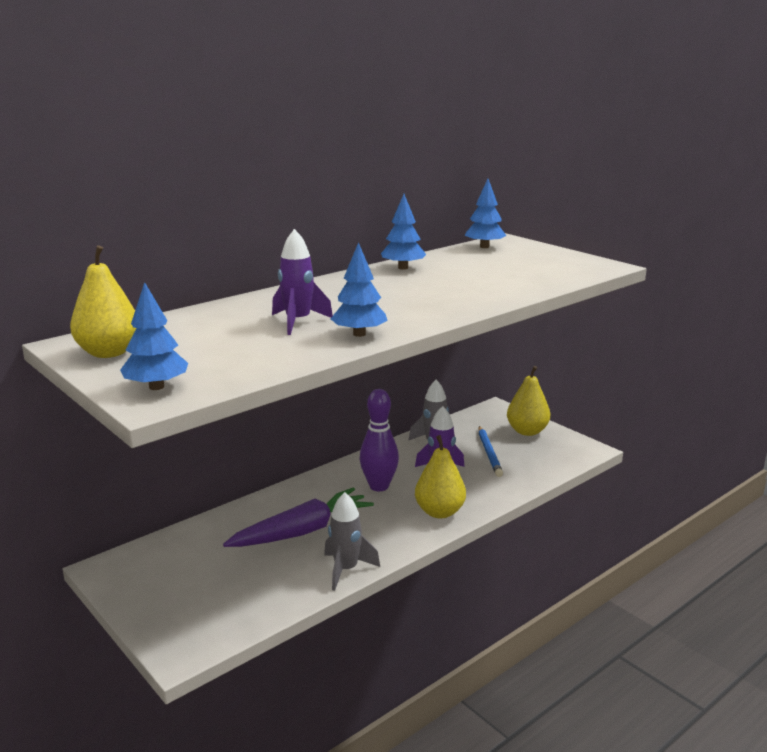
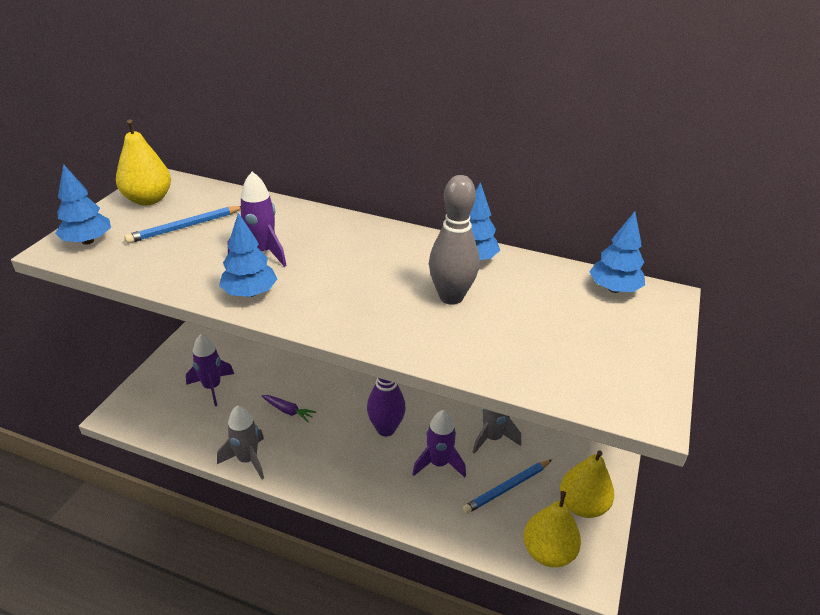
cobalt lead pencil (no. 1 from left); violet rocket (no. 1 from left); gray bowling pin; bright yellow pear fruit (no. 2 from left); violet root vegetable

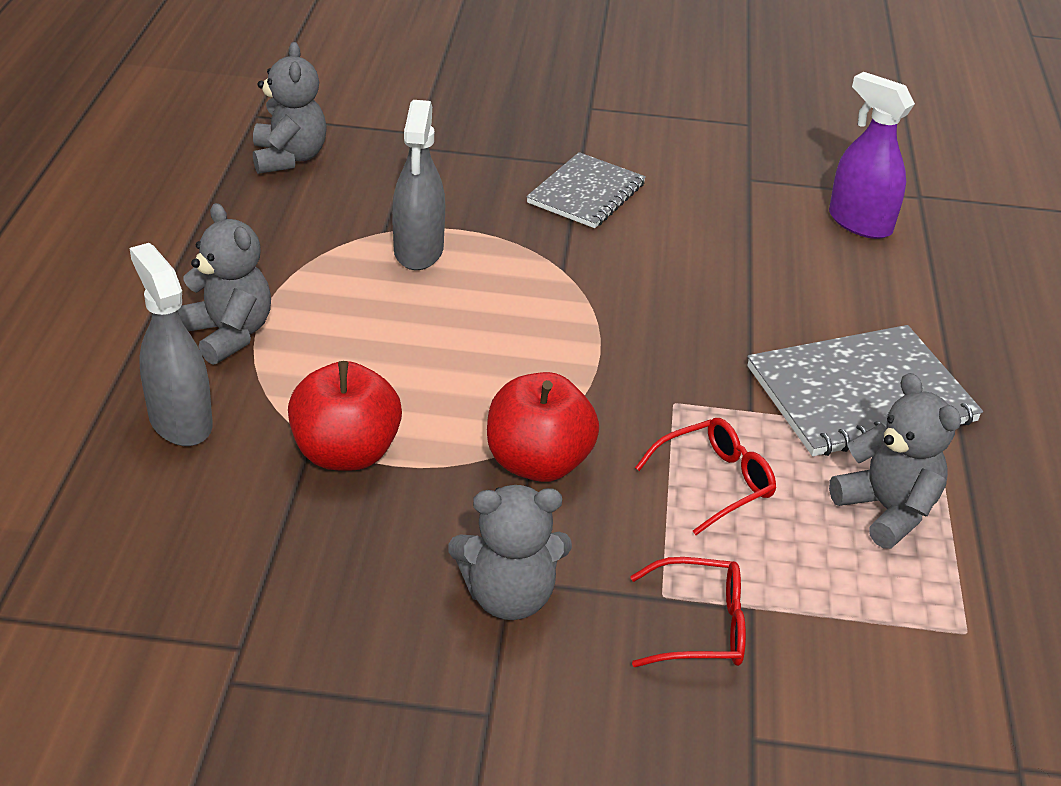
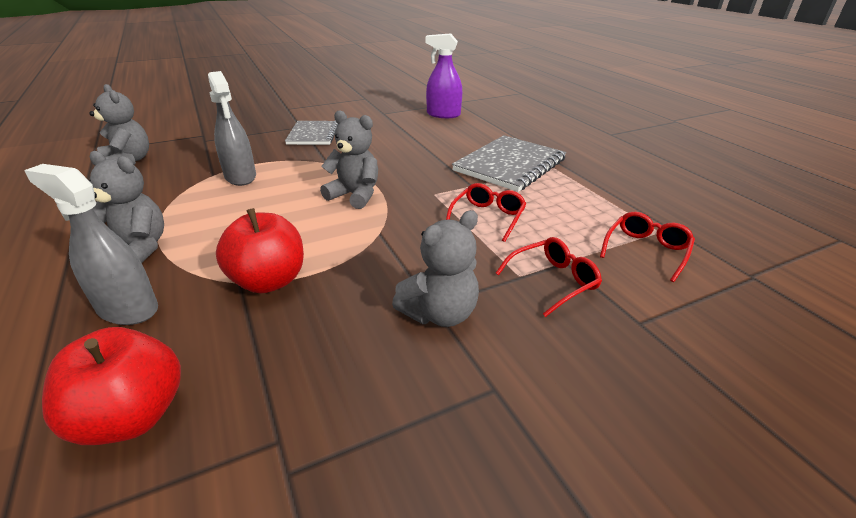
scarlet glasses (no. 3 from left); scarlet toy apple (no. 1 from left); gray teddy (no. 3 from left)

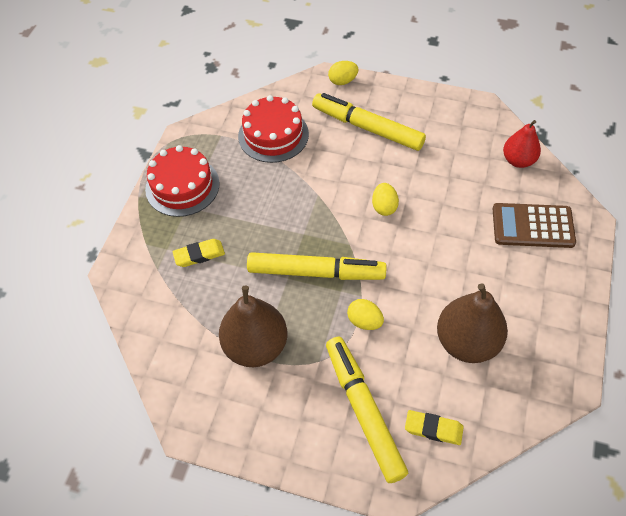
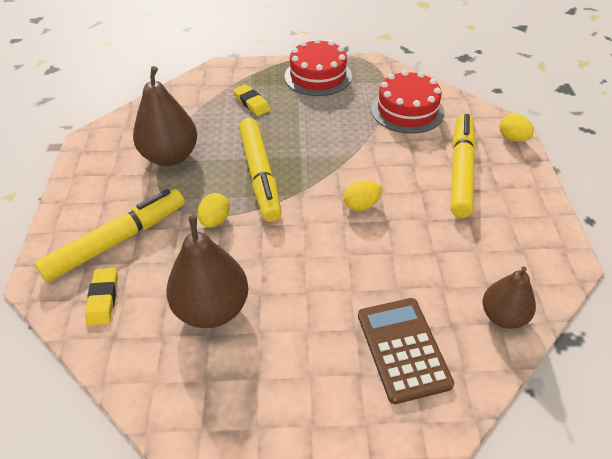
dark brown pear fruit (no. 3 from left)

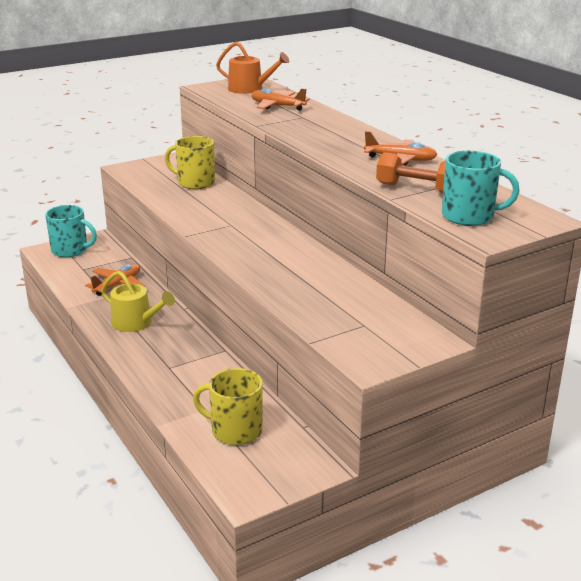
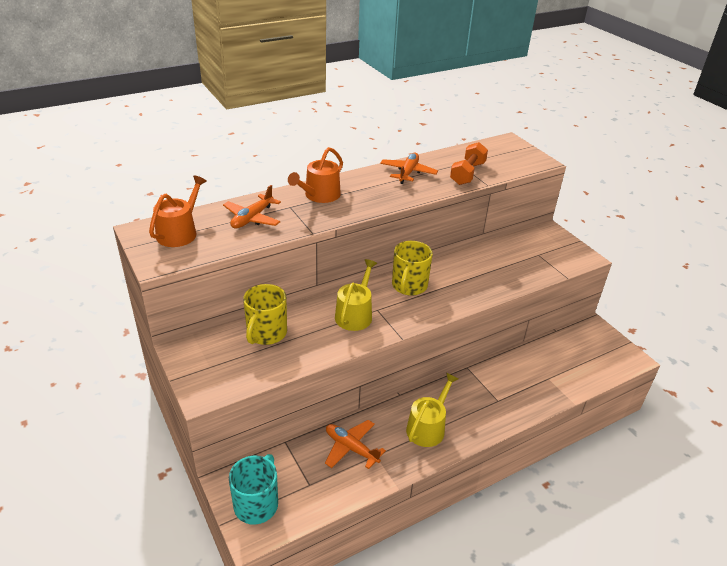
teal coffee mug (no. 2 from left in the first image); orange-coloured sprinkling can (no. 2 from left); bright yellow sprinkling can (no. 1 from left); bright yellow coffee mug (no. 2 from left)

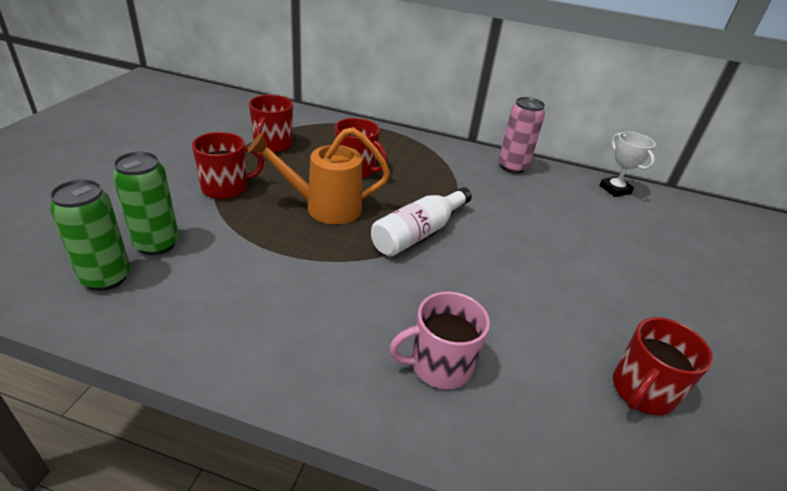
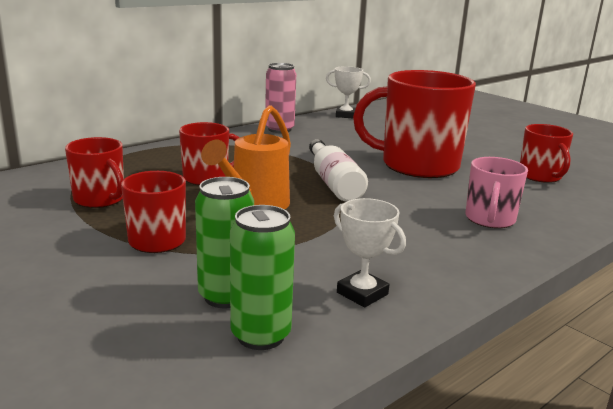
pure white trophy (no. 2 from left); scarlet coffee mug (no. 4 from left)

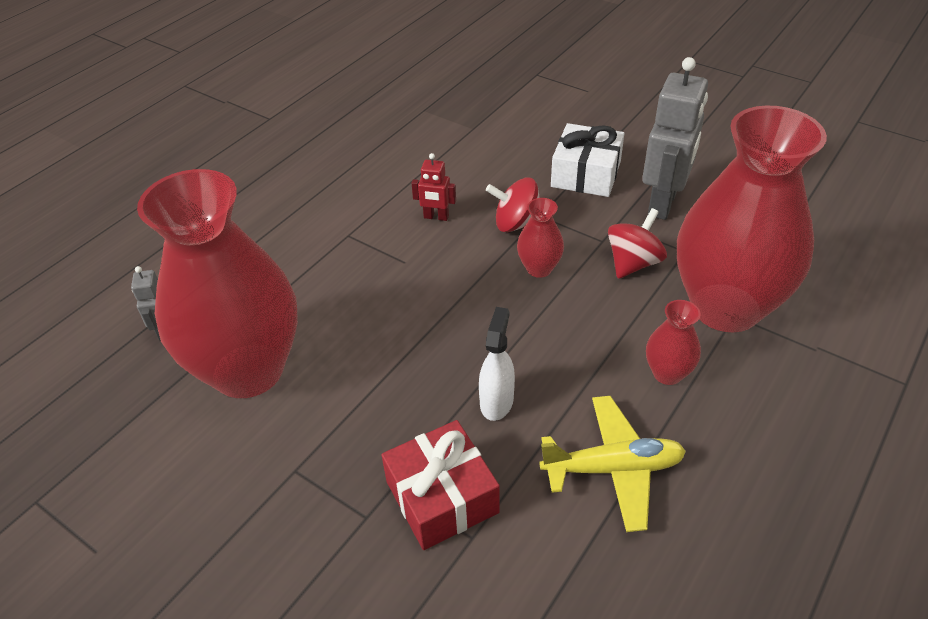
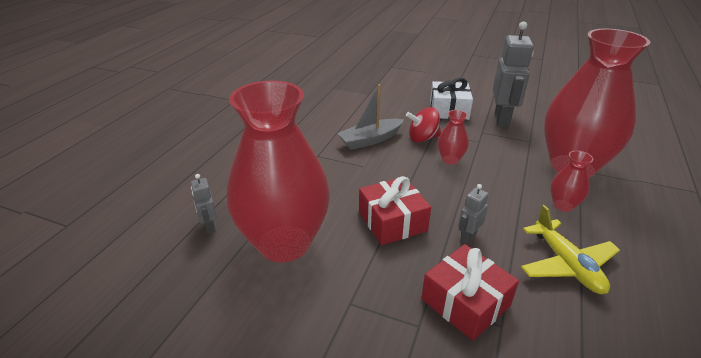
scarlet spinning top (no. 2 from left in the first image); scarlet wrapped gift (no. 1 from left); gray boat; gray robot (no. 2 from left); bright yellow toy plane

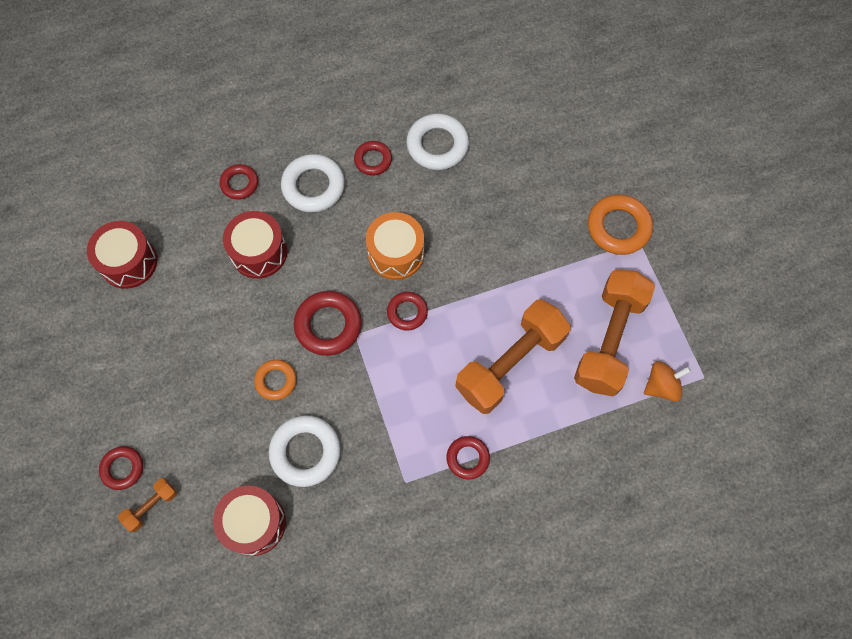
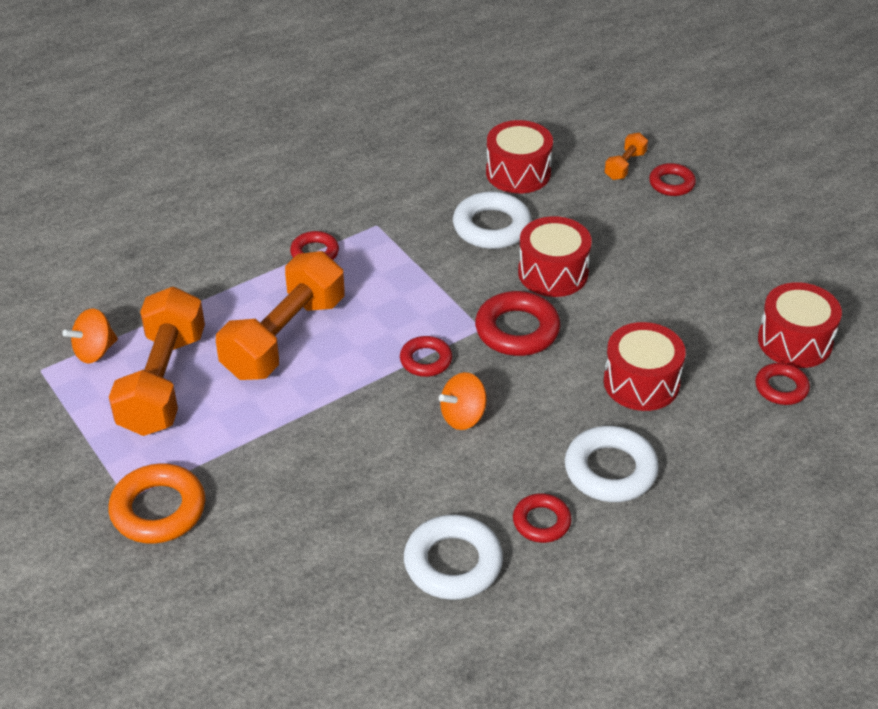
scarlet hoop (no. 6 from left); scarlet drum (no. 2 from left); orange-coloured spinning top (no. 2 from left)

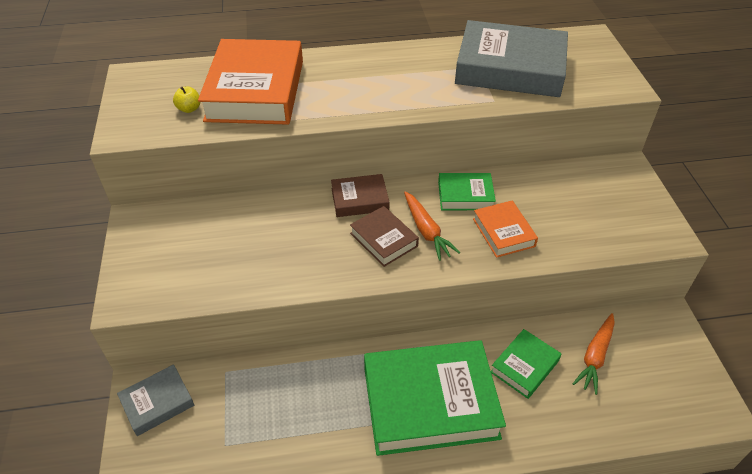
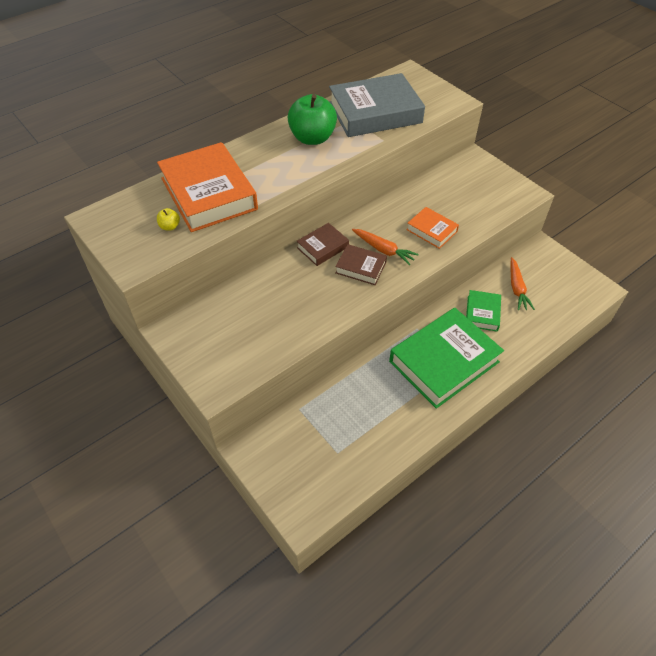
gray hardback (no. 1 from left in the first image); green hardback (no. 2 from left in the first image); green toy apple

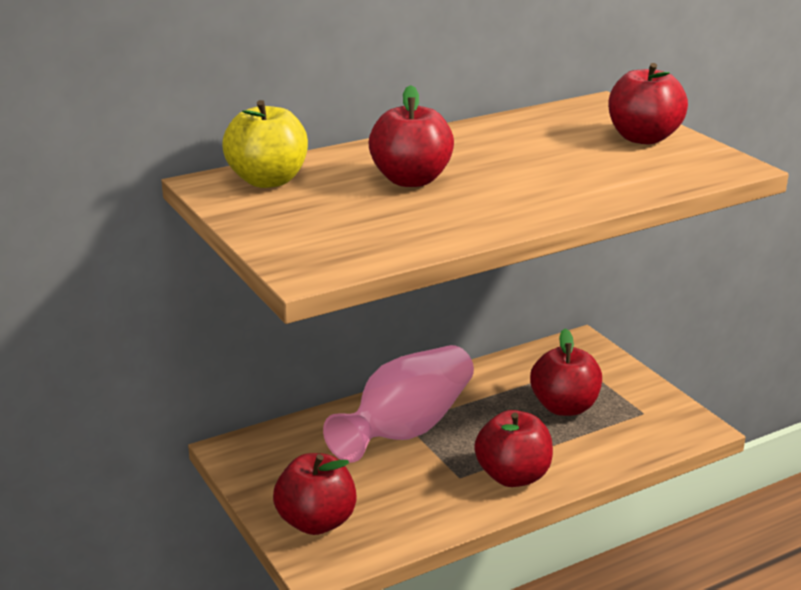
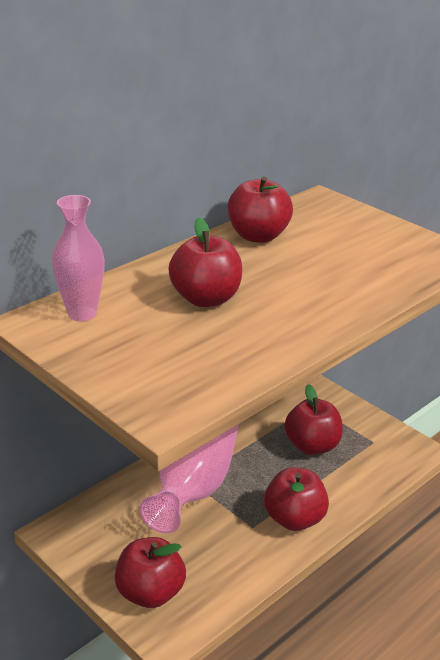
scarlet toy apple (no. 3 from left); pink tall vase (no. 1 from left)

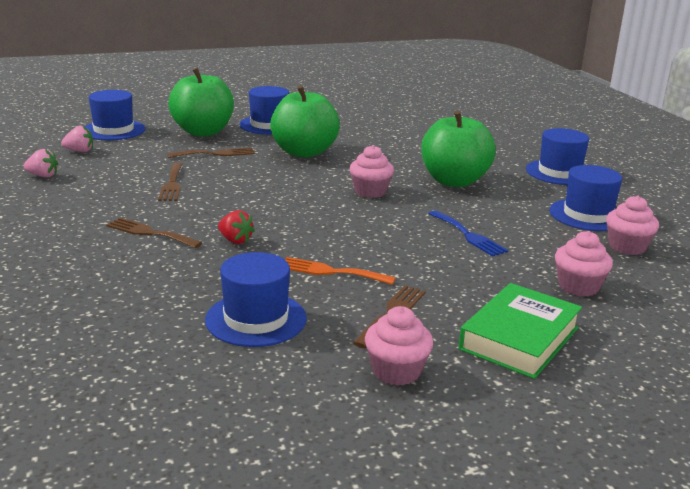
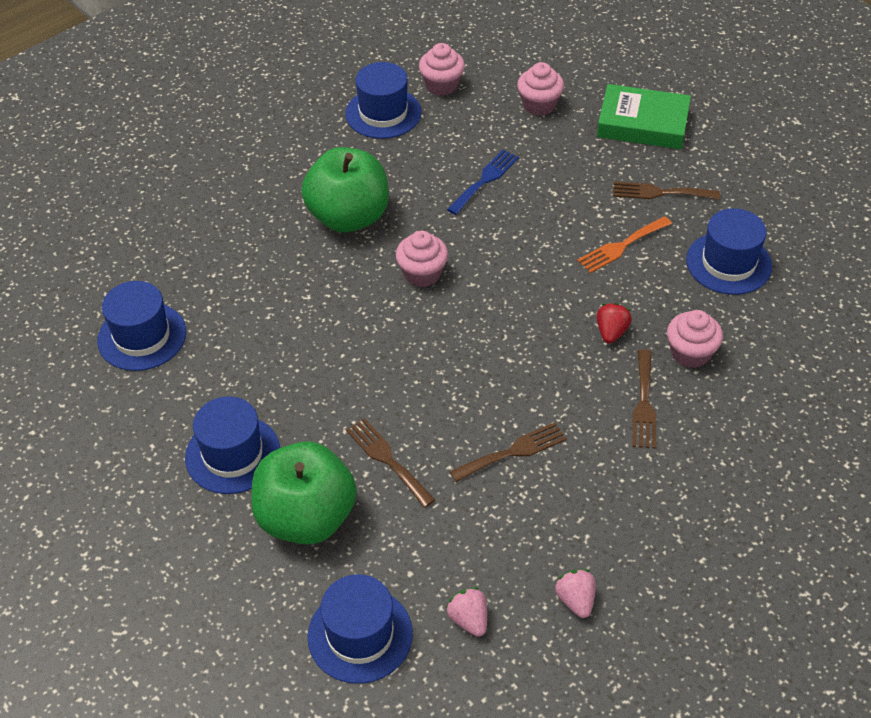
green toy apple (no. 2 from left in the first image); pink fairy cake (no. 4 from left); cobalt hat (no. 1 from left); orange-coloured dinner fork

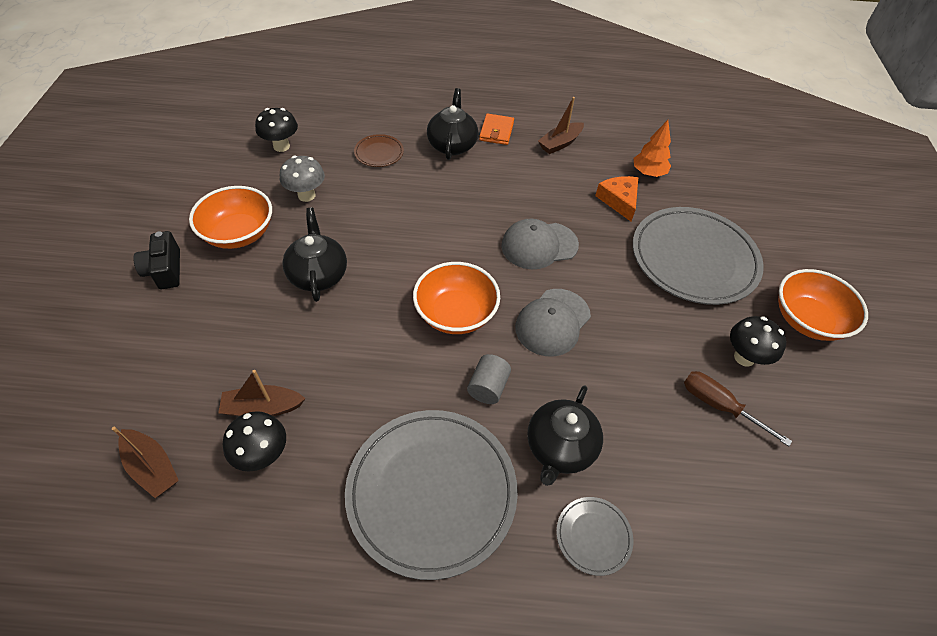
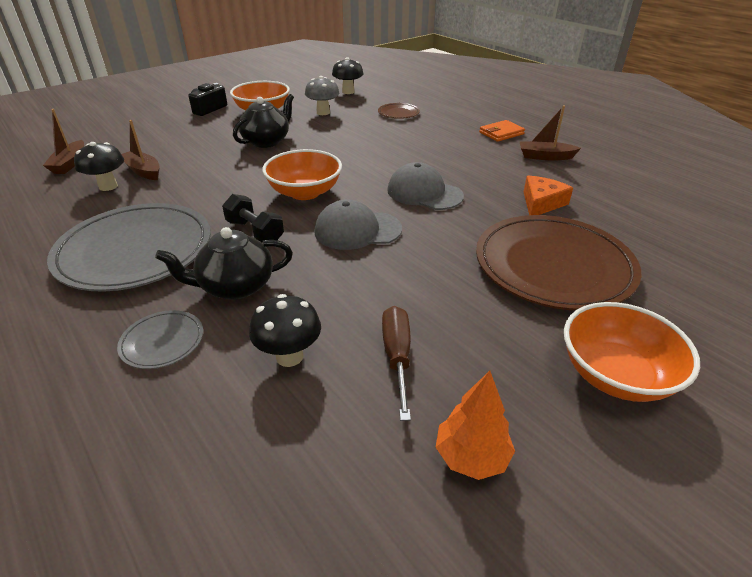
jet-black tea pot (no. 2 from left in the first image); orange-coloured tree; jet-black fungus (no. 2 from left); jet-black free weight; dark brown flat dish (no. 2 from left)

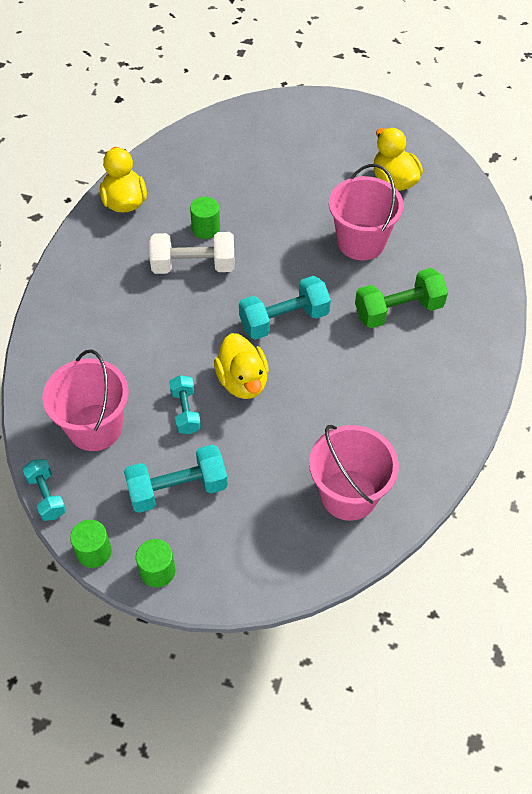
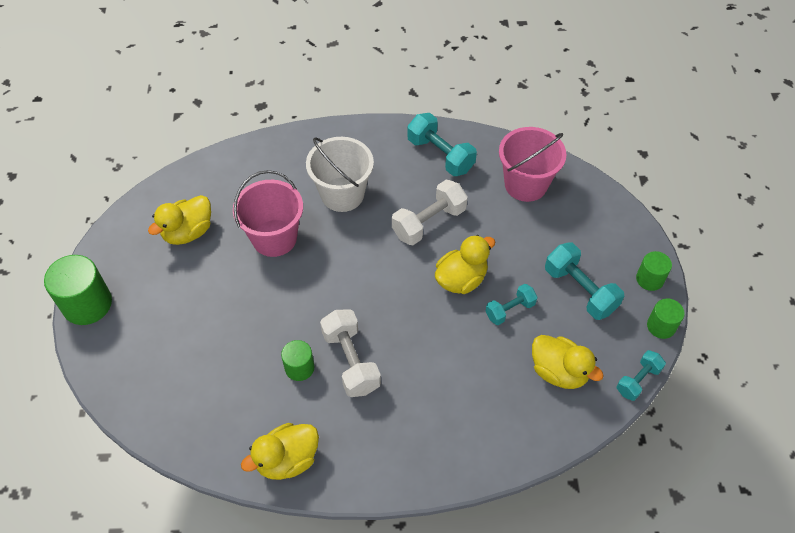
green cylinder (no. 1 from left); pure white free weight (no. 2 from left); teal free weight (no. 1 from left); bright yellow toy duck (no. 4 from left); pure white pail

